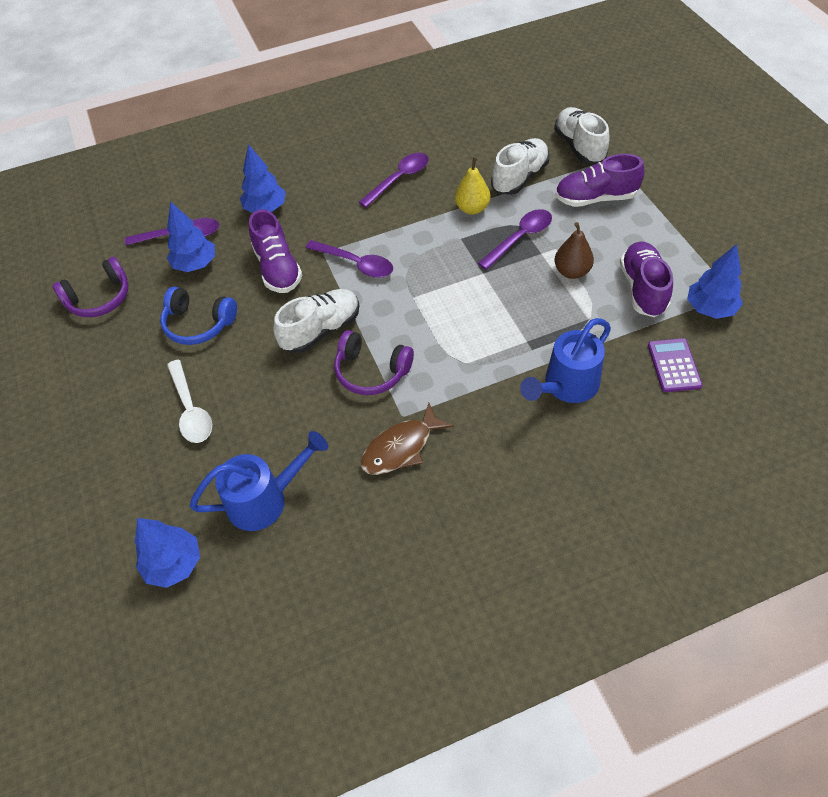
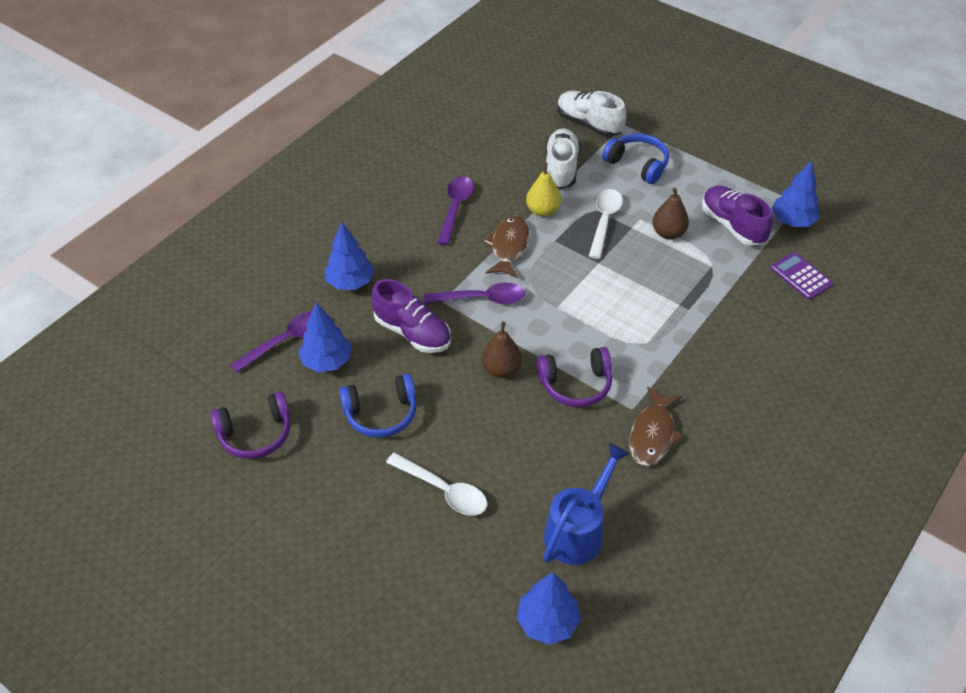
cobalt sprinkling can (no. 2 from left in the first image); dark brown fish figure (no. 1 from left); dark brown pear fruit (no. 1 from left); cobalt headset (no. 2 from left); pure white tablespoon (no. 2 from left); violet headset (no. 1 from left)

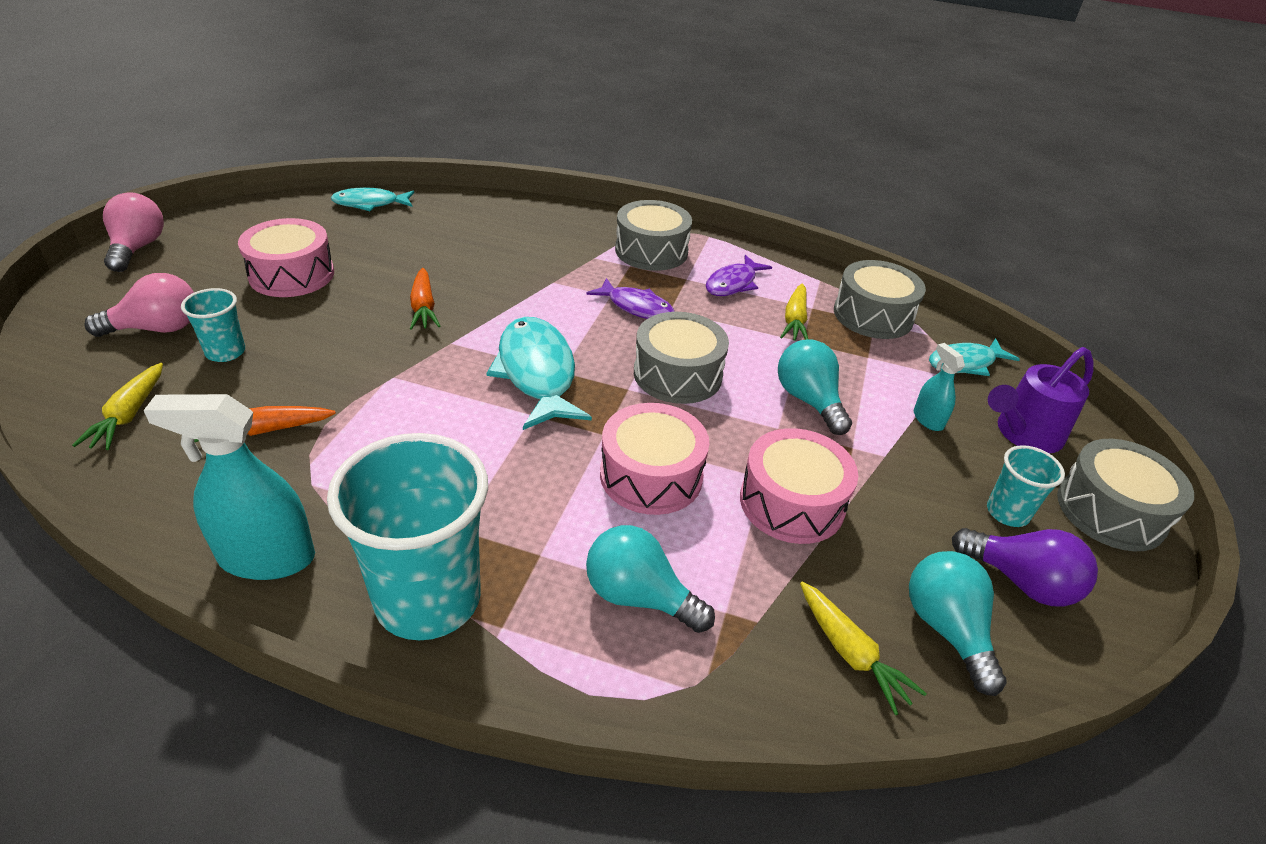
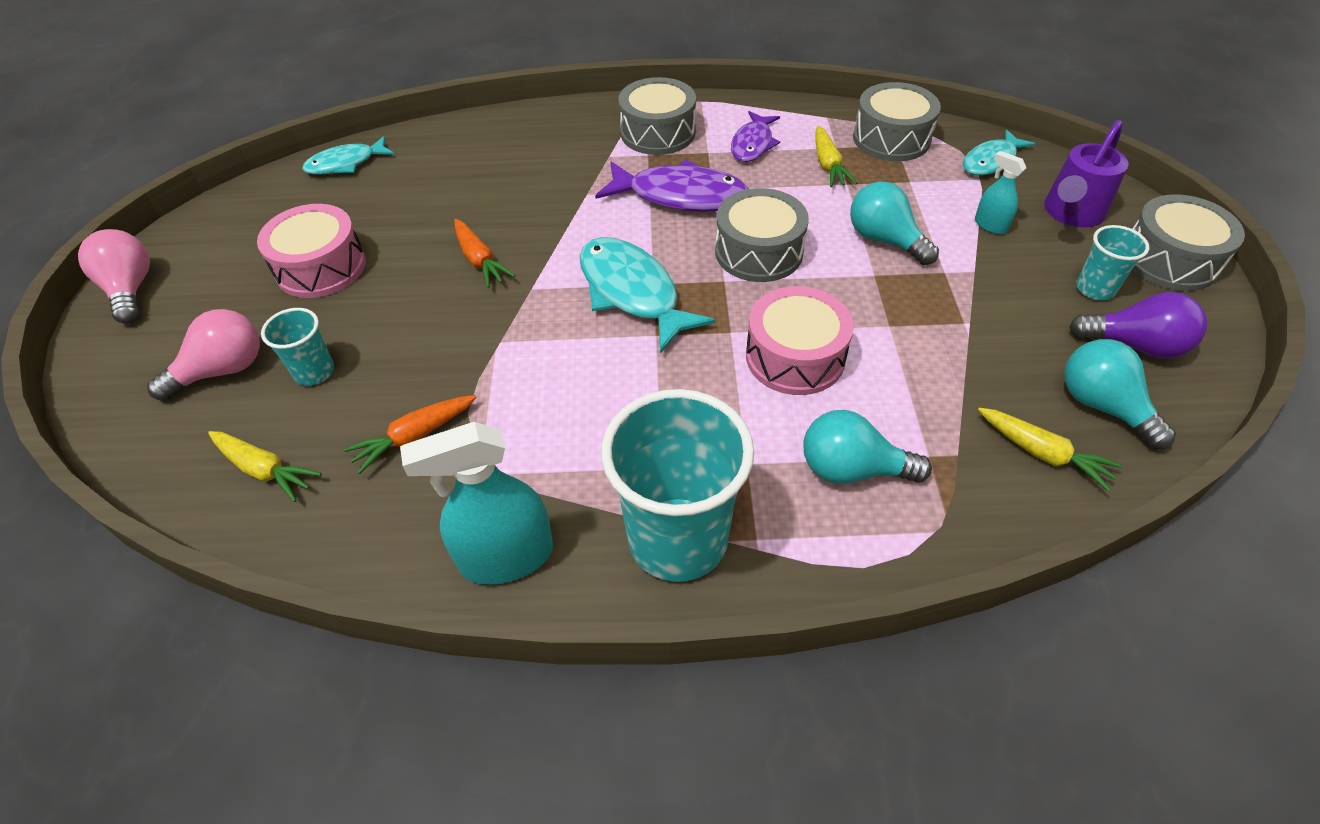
pink drum (no. 3 from left in the first image); bright yellow root vegetable (no. 1 from left); violet fish figure (no. 1 from left)

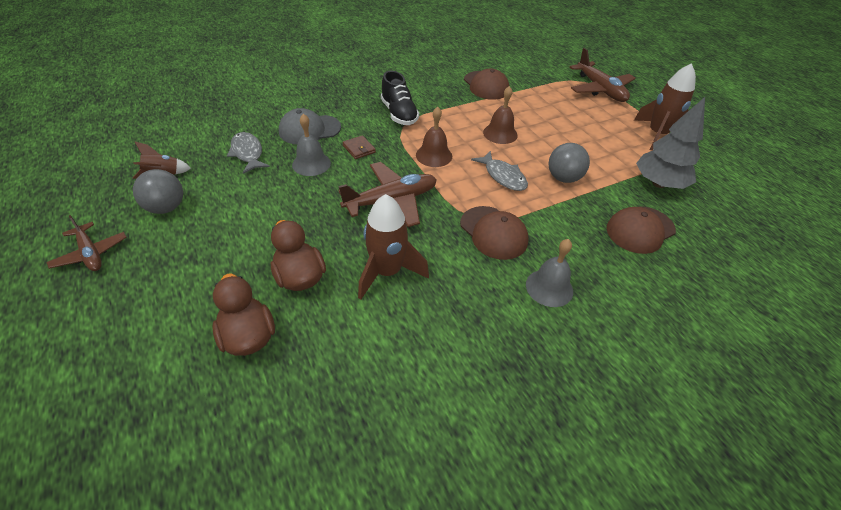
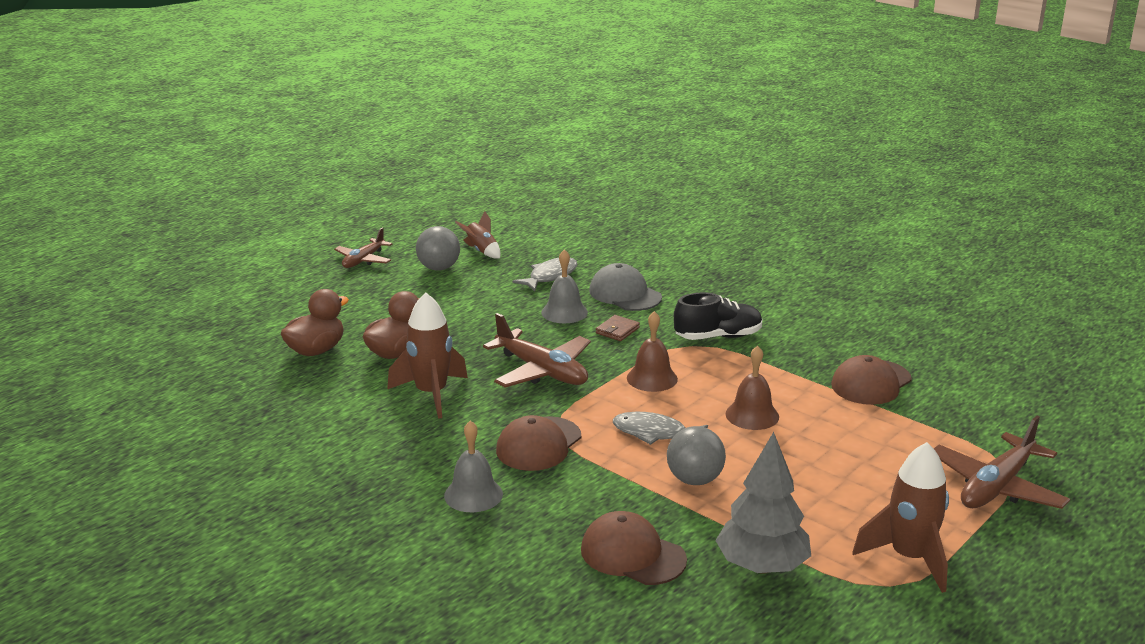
jet-black shoe; gray fish figure (no. 2 from left)

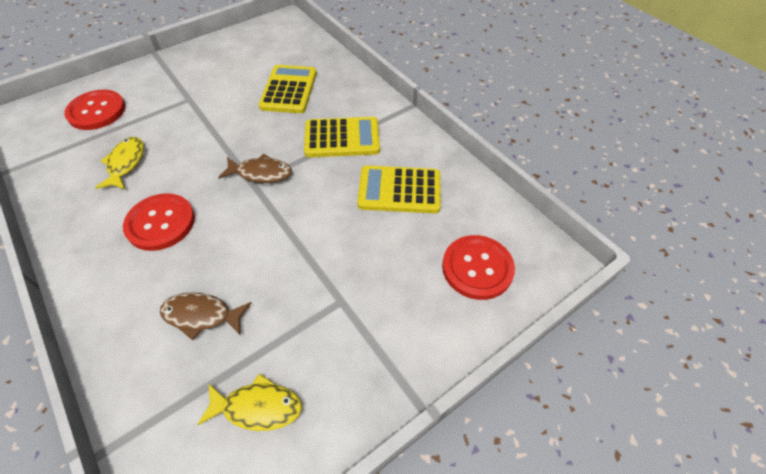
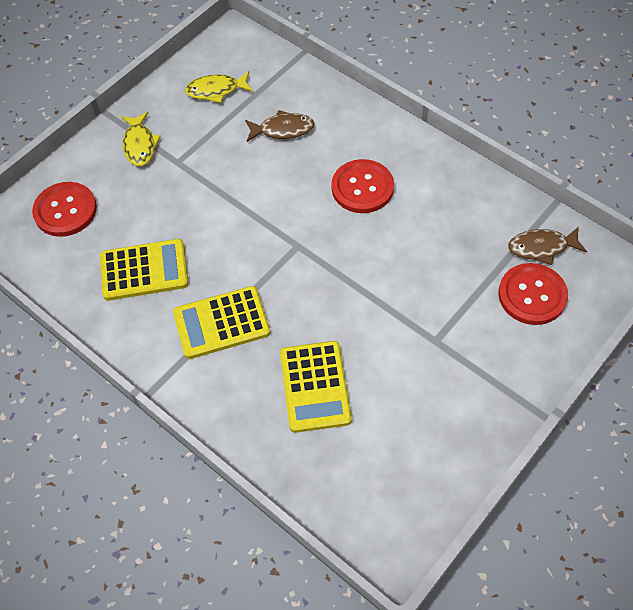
bright yellow fish figure (no. 1 from left); dark brown fish figure (no. 2 from left)

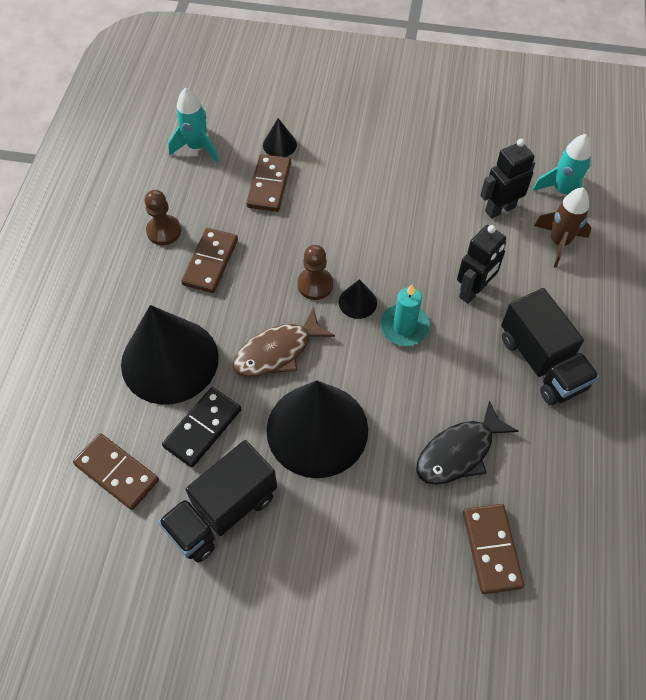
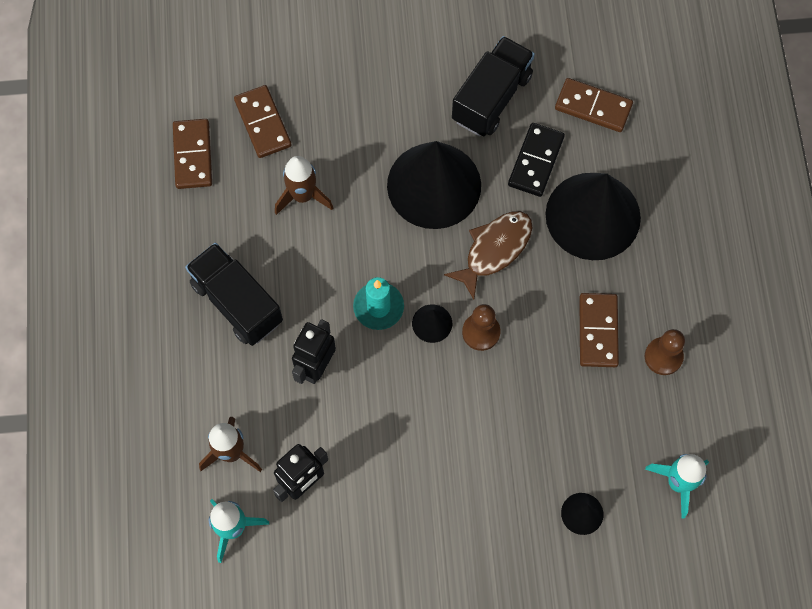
dark brown domino piece (no. 1 from left); dark brown rocket (no. 2 from left)

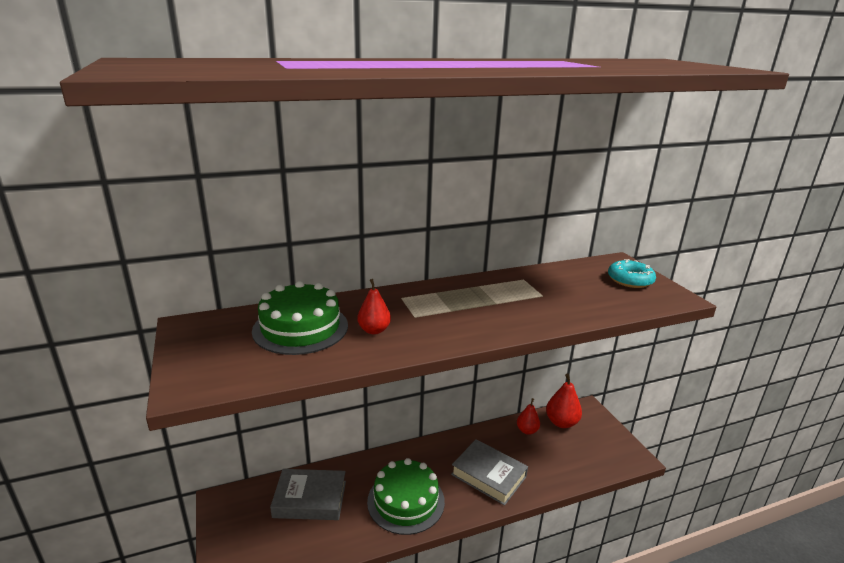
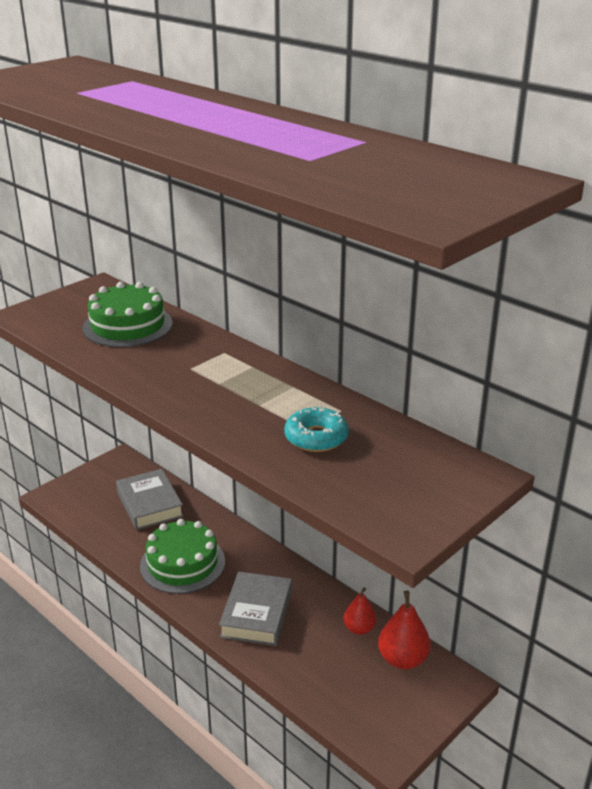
scarlet pear fruit (no. 1 from left in the first image); teal doughnut

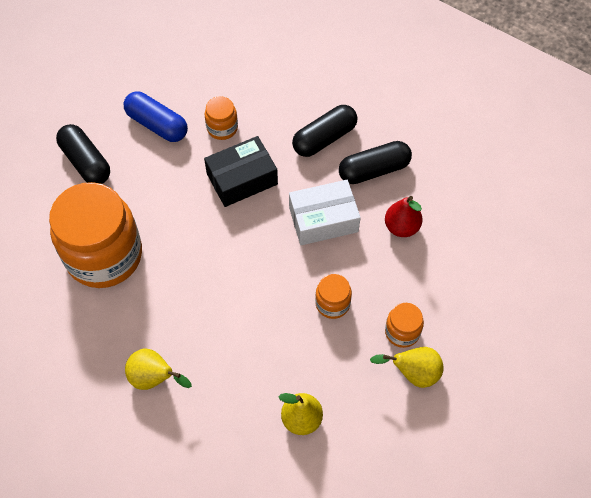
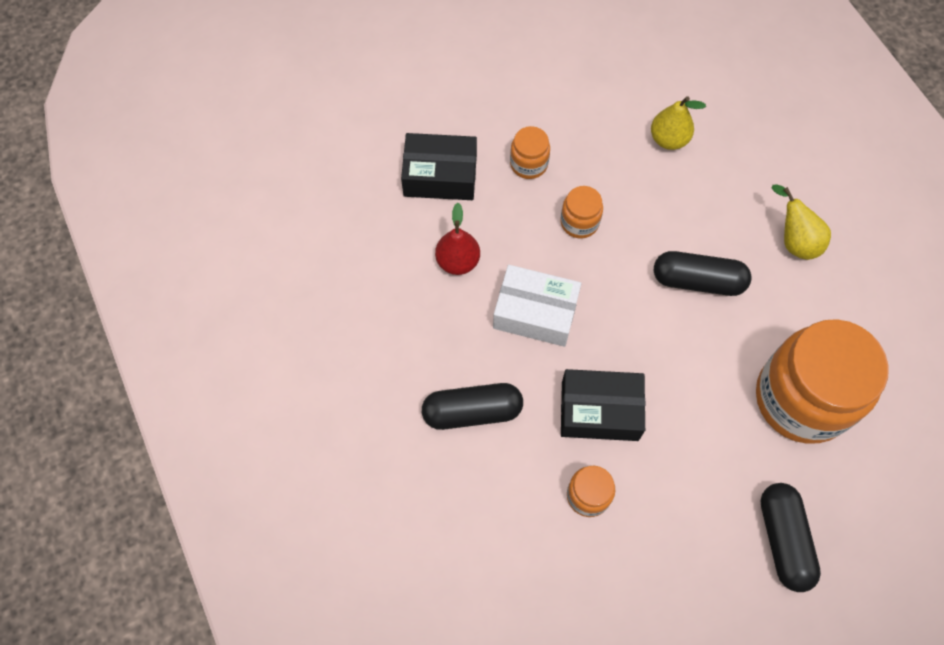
cobalt pill; bright yellow pear fruit (no. 3 from left in the first image); jet-black package (no. 1 from left); jet-black pill (no. 2 from left)

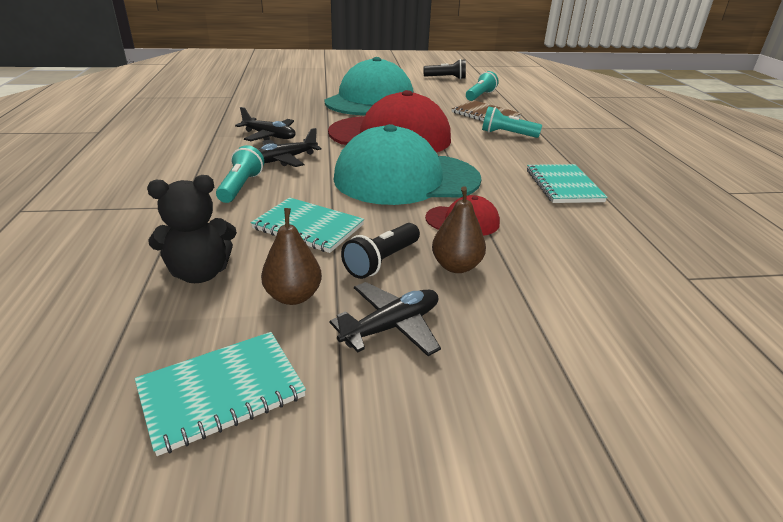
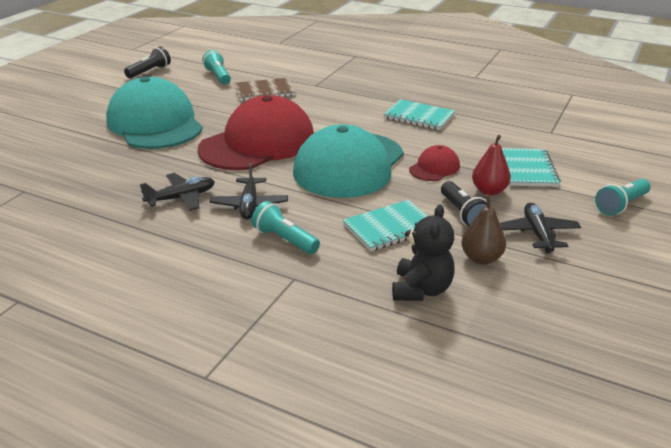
teal notebook (no. 3 from left); teal flashlight (no. 3 from left); scarlet pear fruit

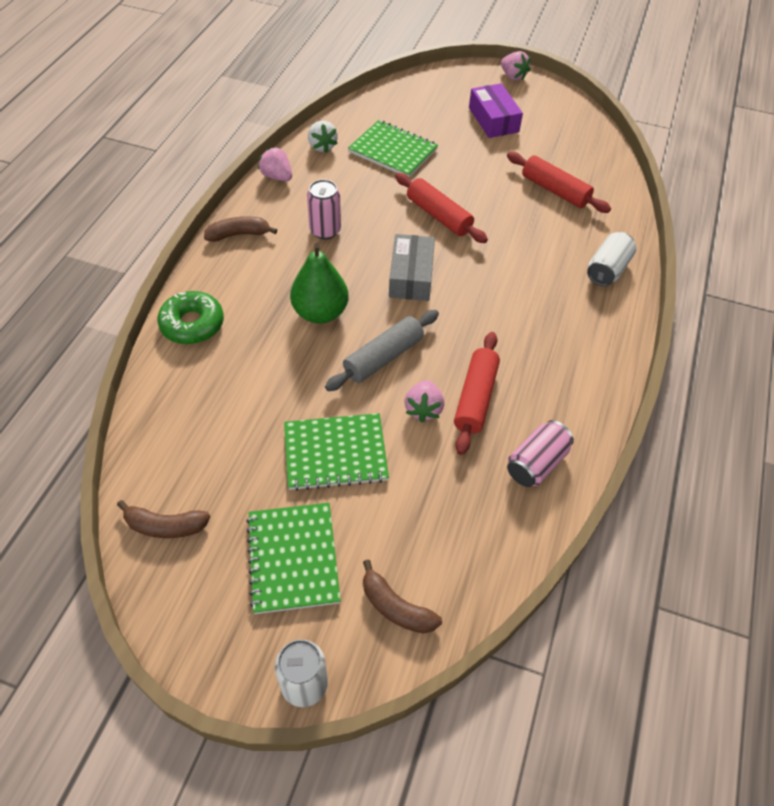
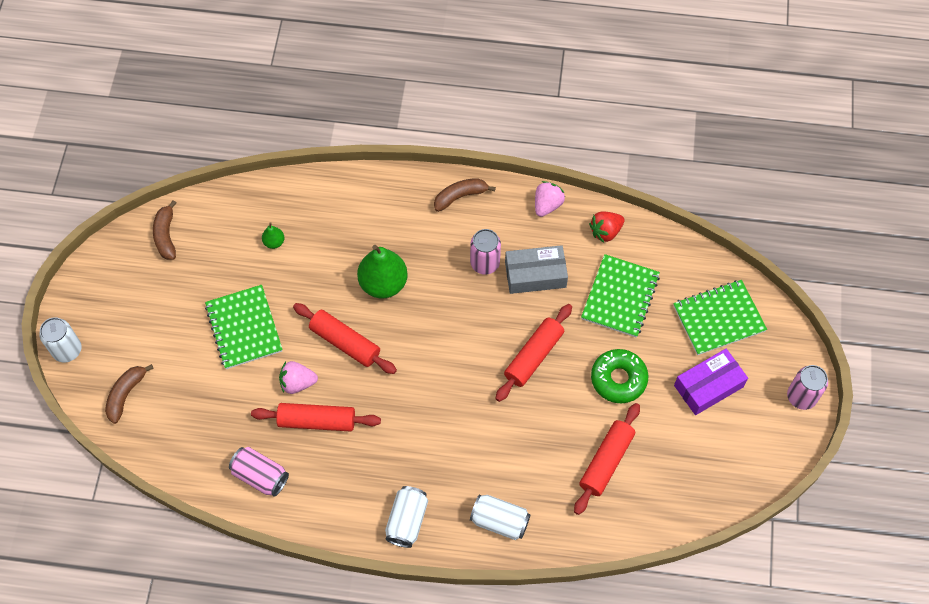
green pear fruit (no. 1 from left); pure white tin (no. 2 from left); green doughnut; green notebook (no. 3 from left); gray package; pink tin (no. 3 from left); scarlet strawberry; scarlet rolling pin (no. 2 from left); dark brown banana (no. 3 from left)

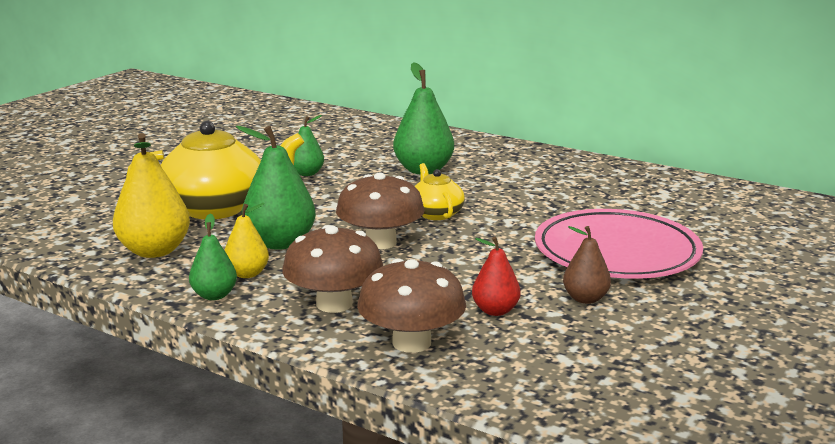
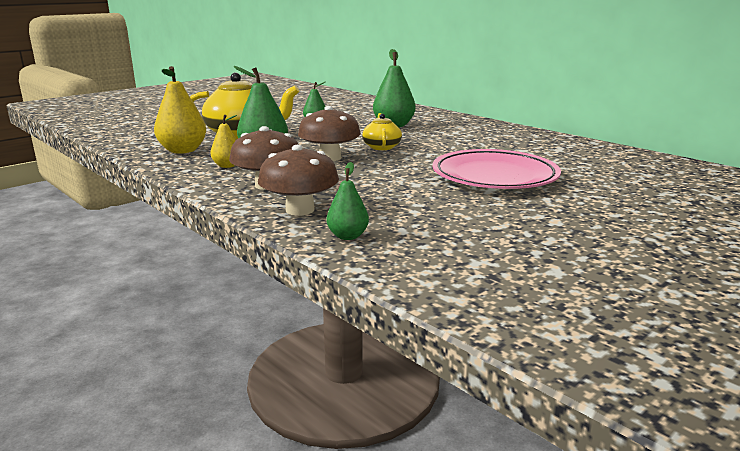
scarlet pear fruit; dark brown pear fruit; green pear fruit (no. 3 from left)

